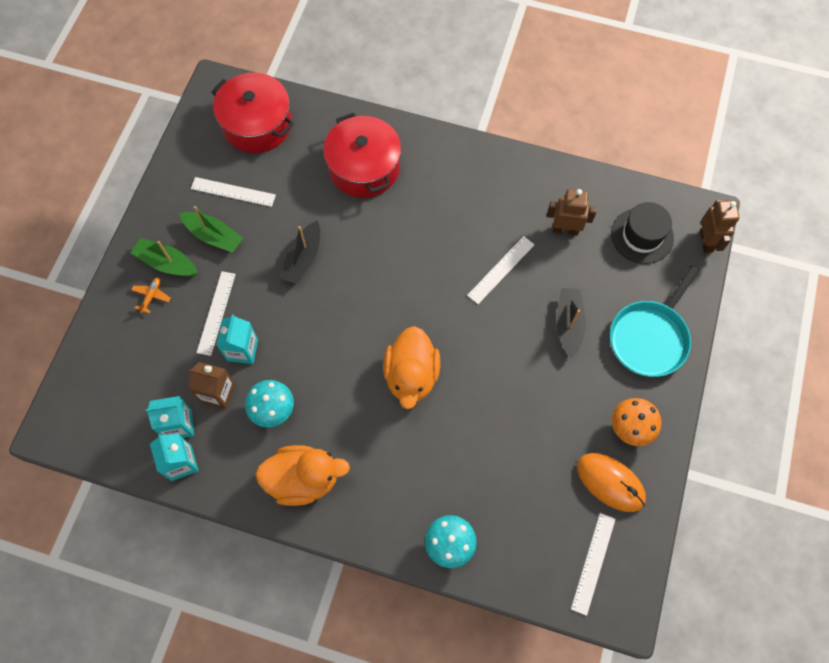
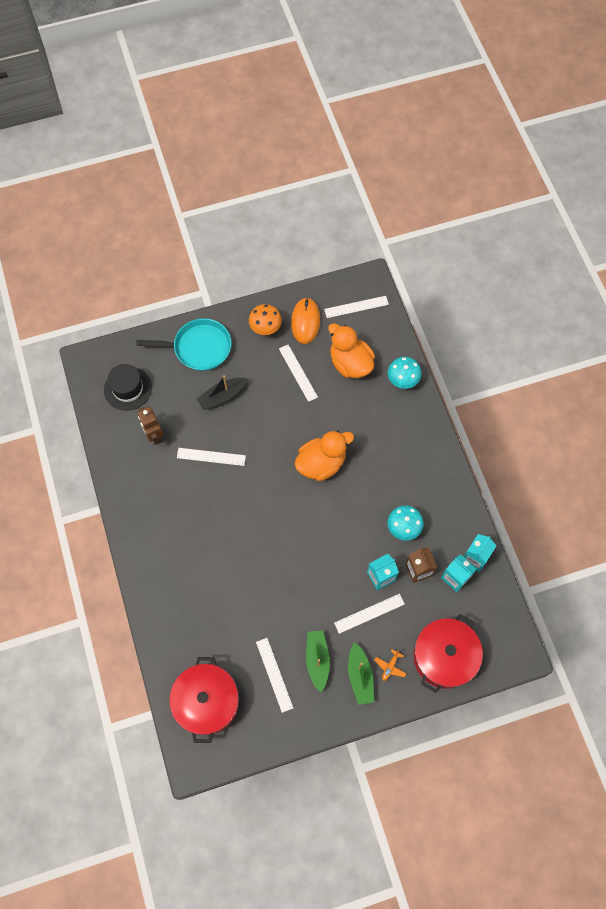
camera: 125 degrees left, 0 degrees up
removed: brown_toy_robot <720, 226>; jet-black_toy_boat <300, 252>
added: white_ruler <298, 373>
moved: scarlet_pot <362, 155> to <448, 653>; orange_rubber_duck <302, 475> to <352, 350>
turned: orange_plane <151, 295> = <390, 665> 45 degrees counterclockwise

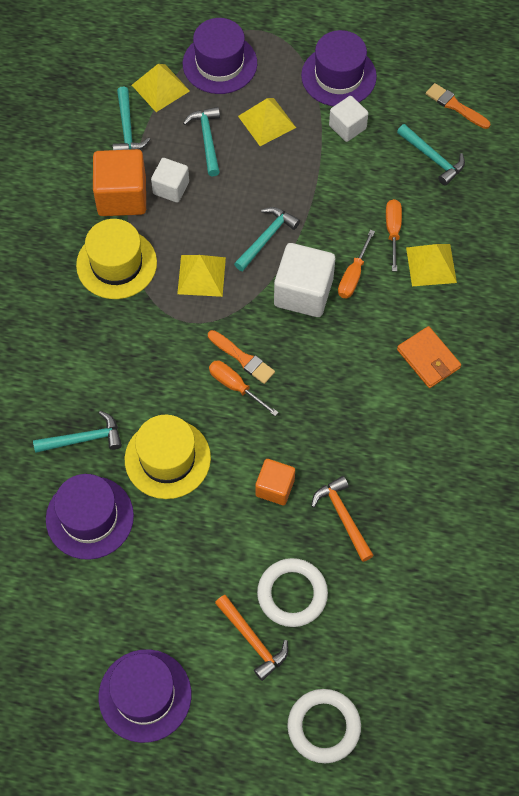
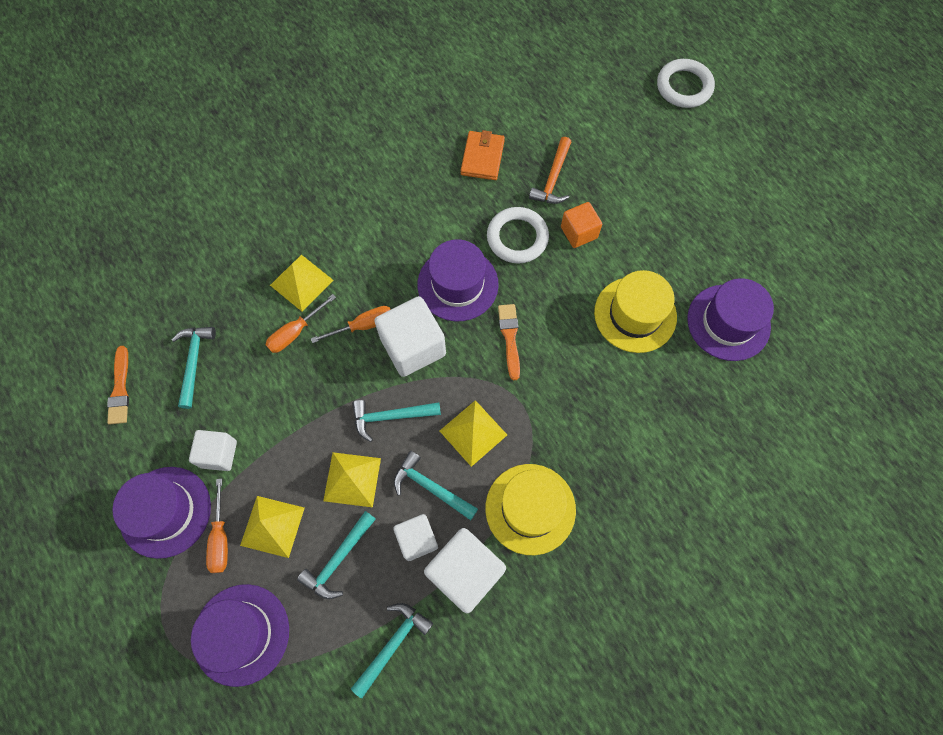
camera: 135 degrees left, 5 degrees up
removed: orange_claw_hammer <251, 638>
moved: golden_solid_pyramid <161, 88> to <352, 479>; orange_billfold <429, 357> to <483, 155>; orange_hand_screwdriver <244, 388> to <217, 526>; turquoise_claw_hammer <77, 432> to <436, 485>; white_torus <292, 592> to <518, 235>; purple_top_hat <144, 696> to <458, 280>
recoloured: orange_block <119, 182> to white_block <465, 571>

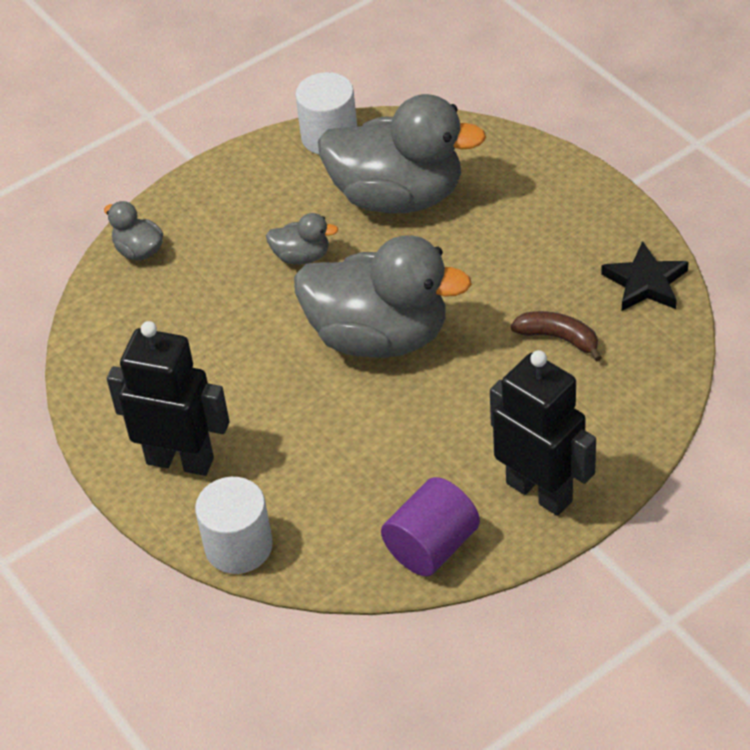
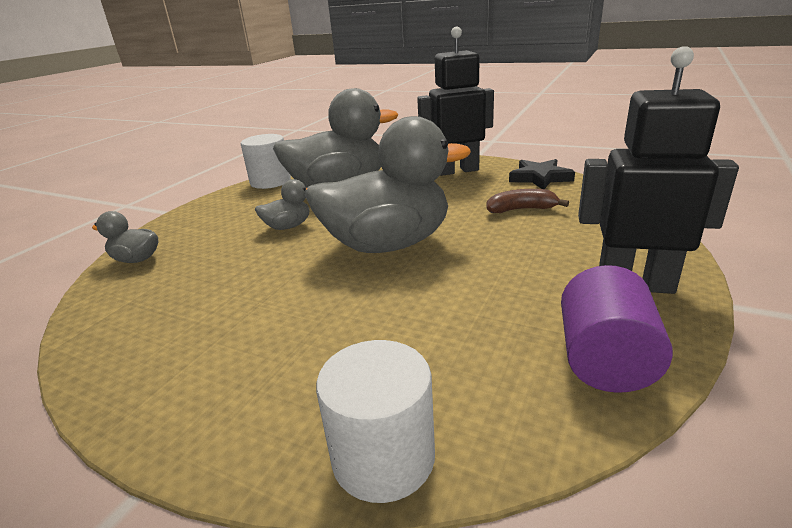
camera: 30 degrees left, 20 degrees down
moved: jet-black_toy_robot <168, 398> to <455, 101>

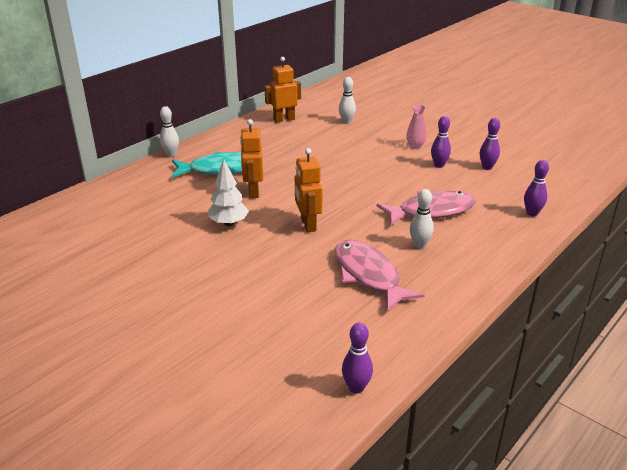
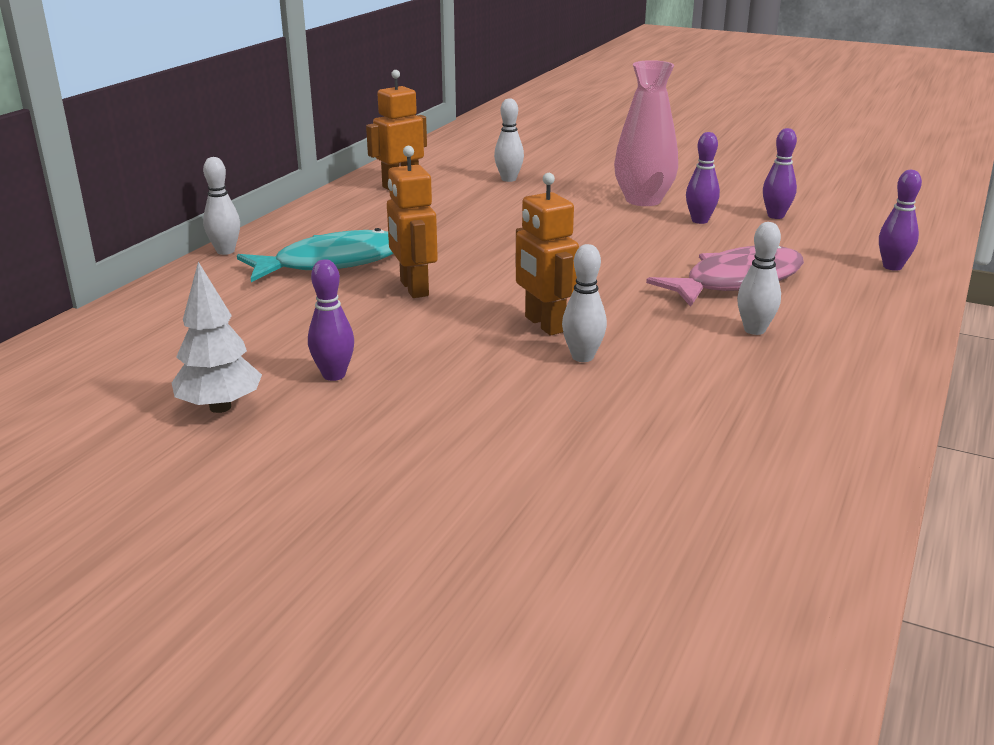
camera: 15 degrees left, 5 degrees down
removed: rosy_toy_fish <380, 276>
added: white_skittle <584, 303>
moved: white_fir_tree <228, 192> to <217, 337>; purple_skittle <357, 358> to <331, 320>
resized: rosy_tall_vase <416, 127> = <646, 133> x1.86

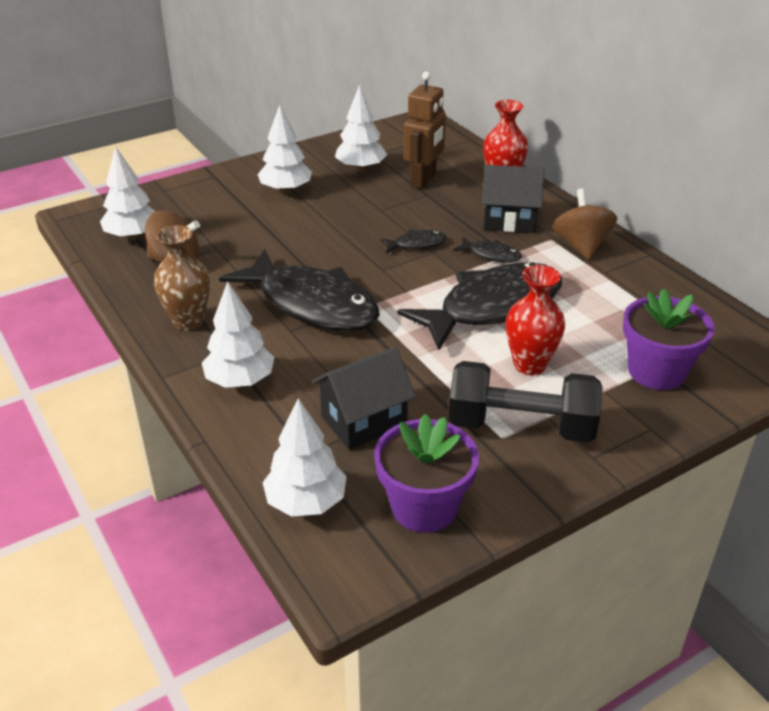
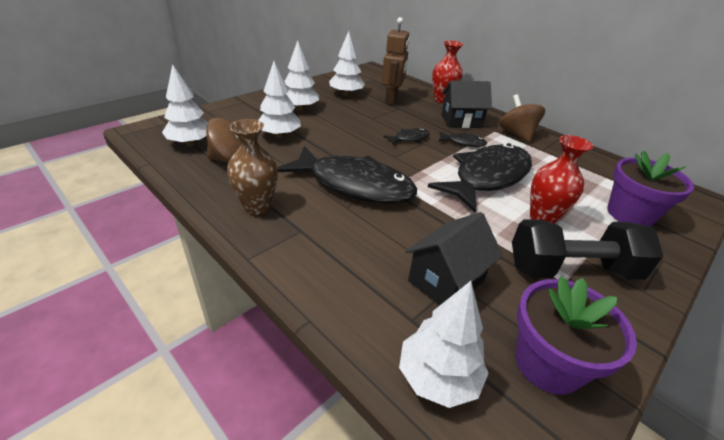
camera: 15 degrees left, 0 degrees up
moved: white_fir_tree <238, 334> to <279, 99>

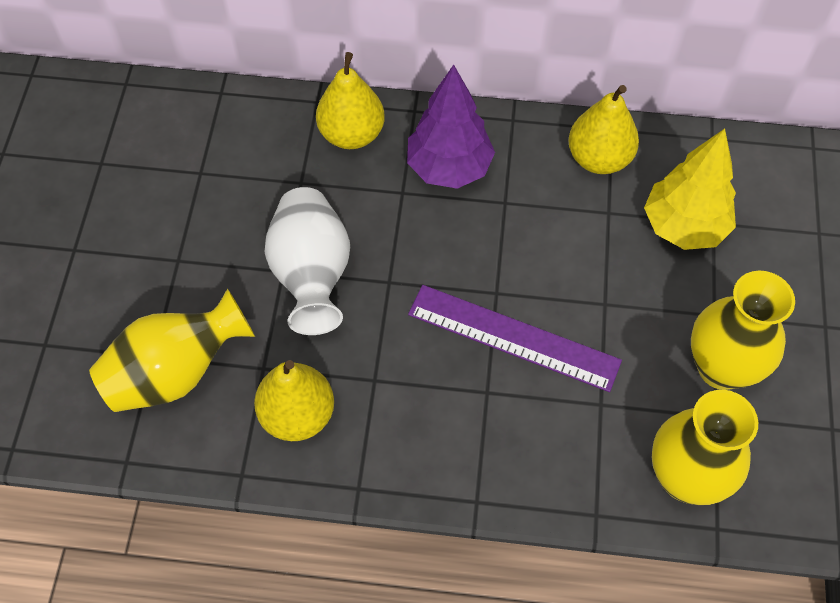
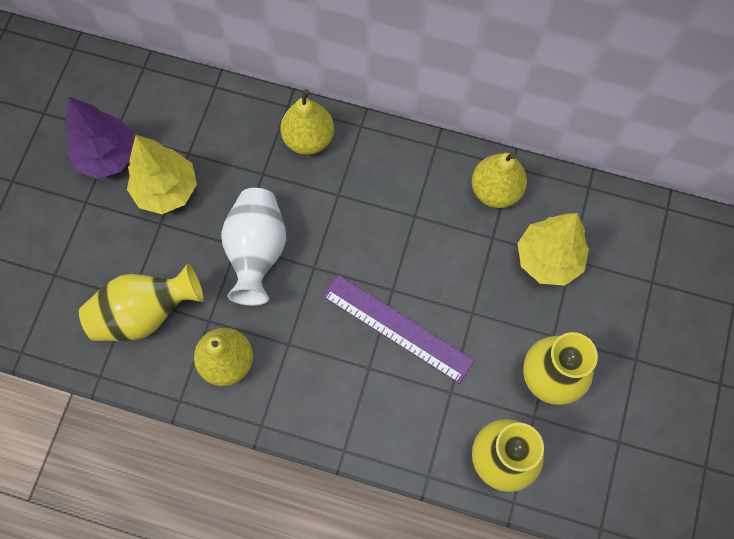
camera: 10 degrees right, 10 degrees up
added: golden_fir_tree <162, 174>
moved: purple_fir_tree <451, 127> to <99, 137>

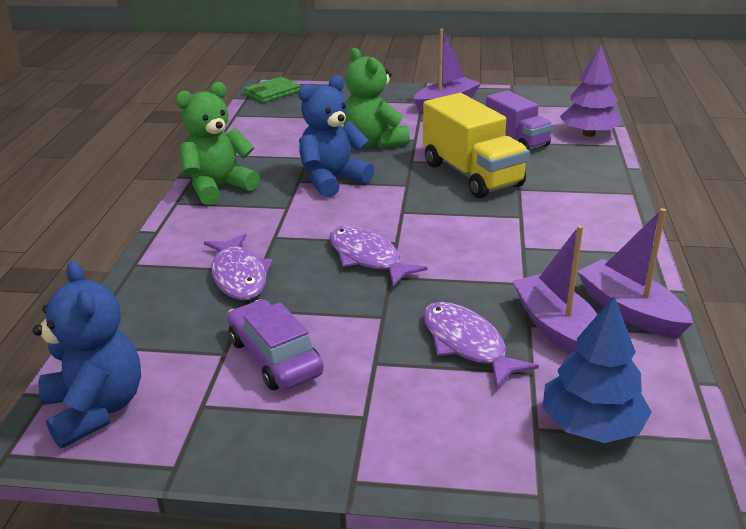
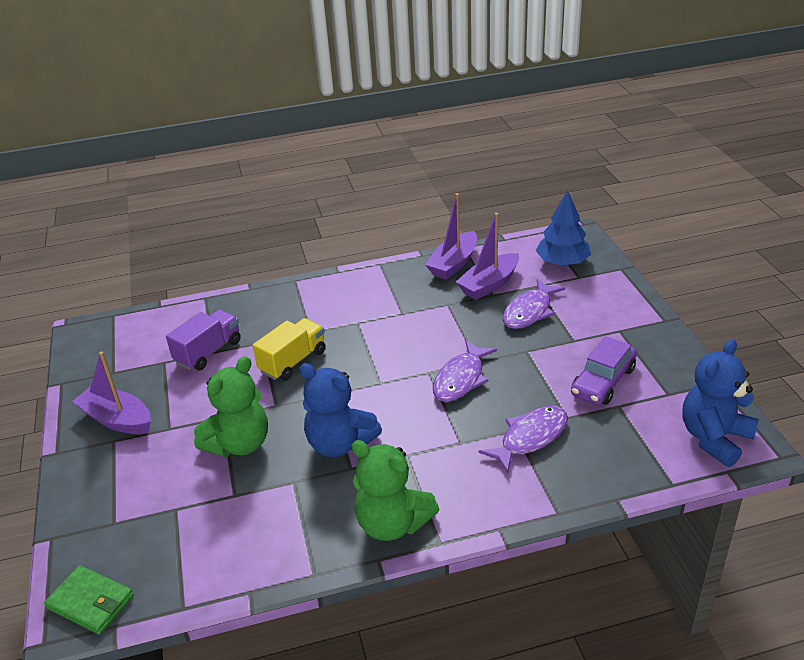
camera: 110 degrees left, 5 degrees up
removed: purple_fir_tree <591, 91>
resized: golden_lorry <476, 145> = <289, 349> x0.66

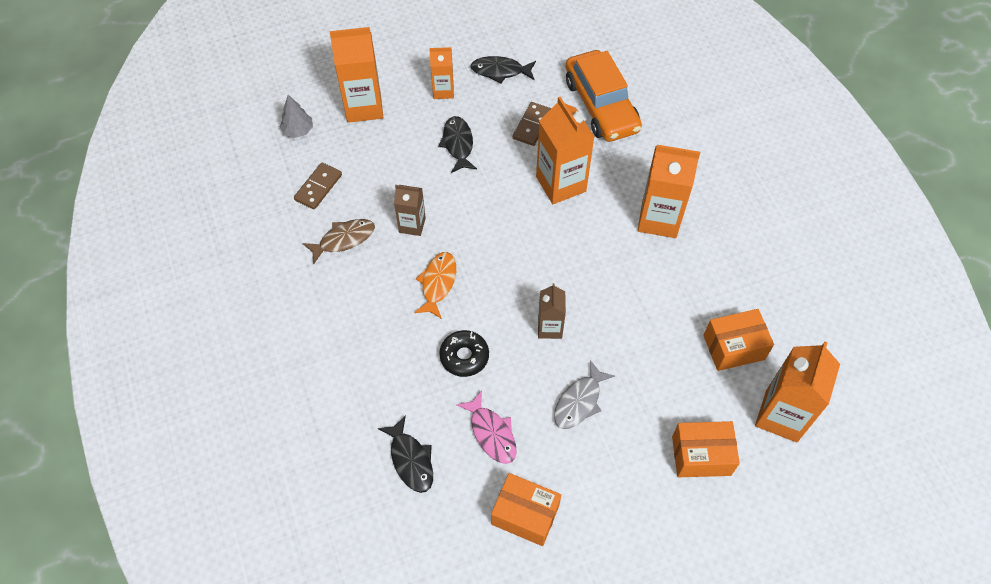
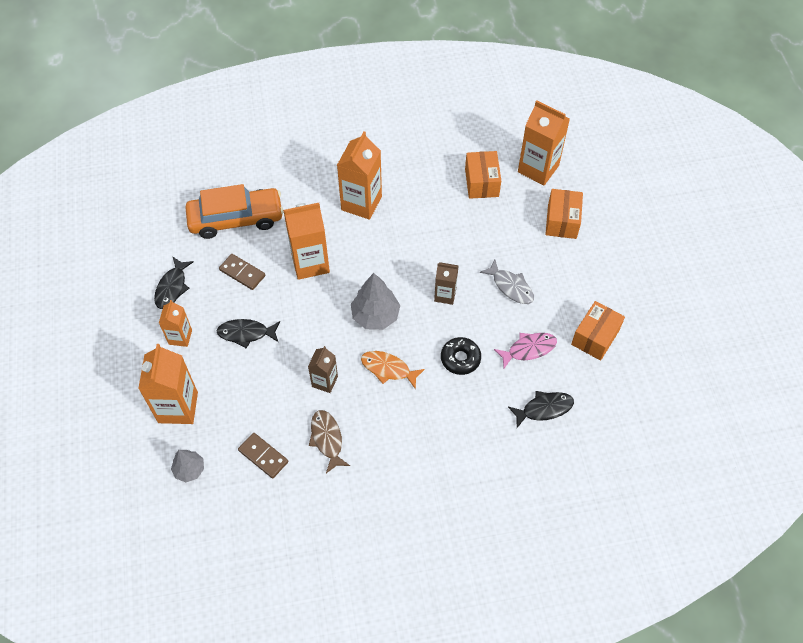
camera: 80 degrees left, 0 degrees up
added: ash-grey_fir_tree <375, 301>

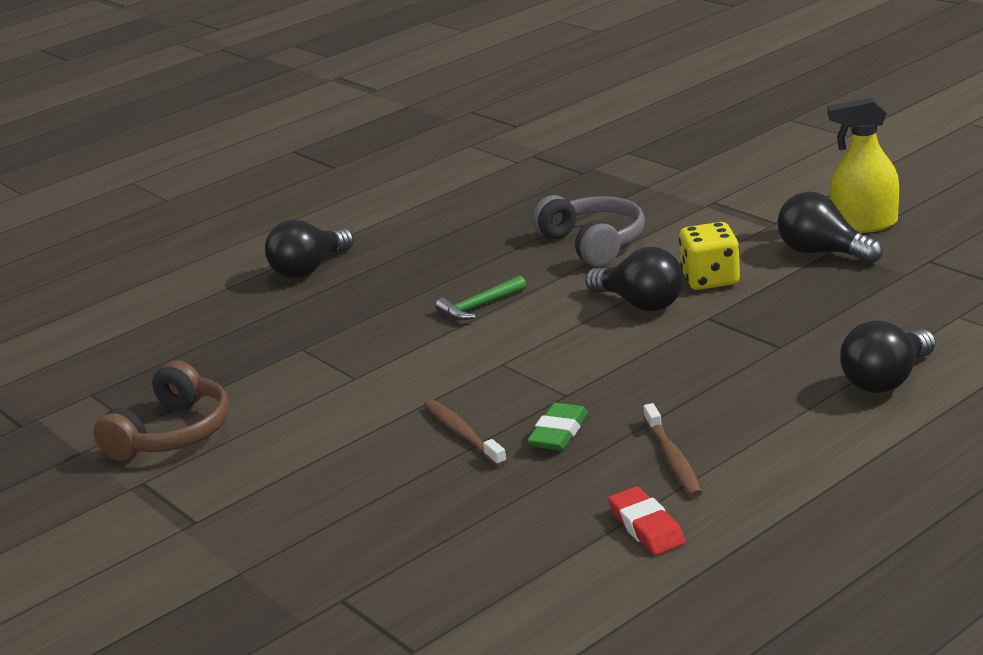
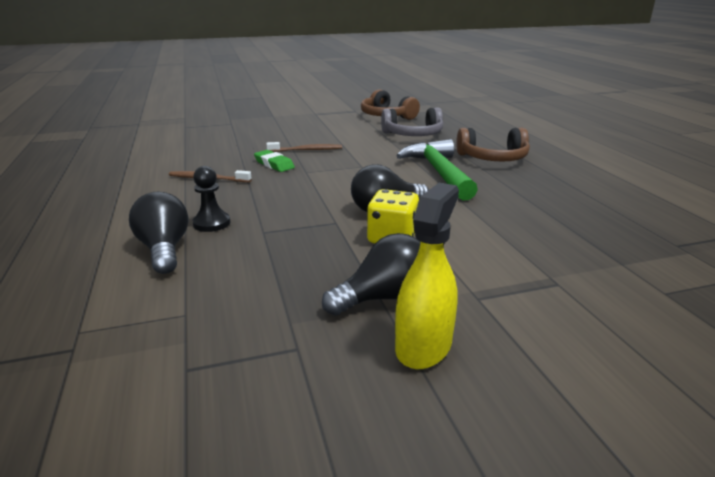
camera: 110 degrees right, 0 degrees up
removed: jet-black_bulb <309, 249>; scarlet_gum_eraser <646, 521>
added: brown_headphones <493, 145>; jet-black_chess_pawn <211, 199>
moved: ash-grey_headphones <588, 231> to <412, 121>
resized: emerald_claw_hammer <480, 297> = <437, 170> x2.05

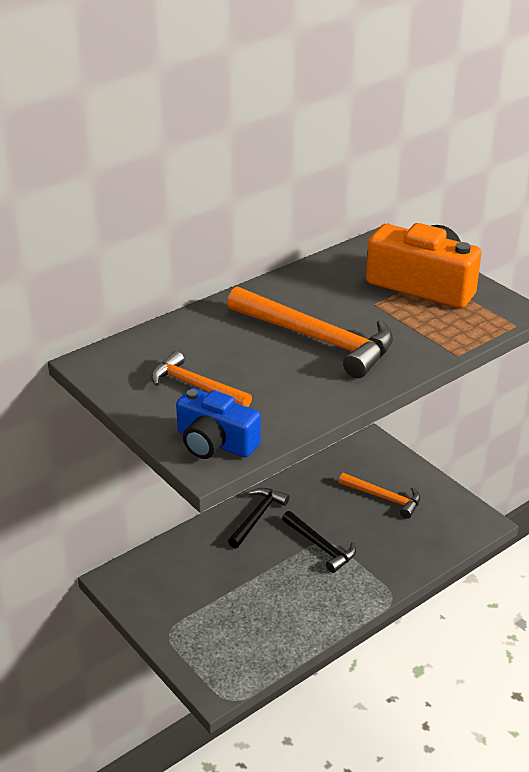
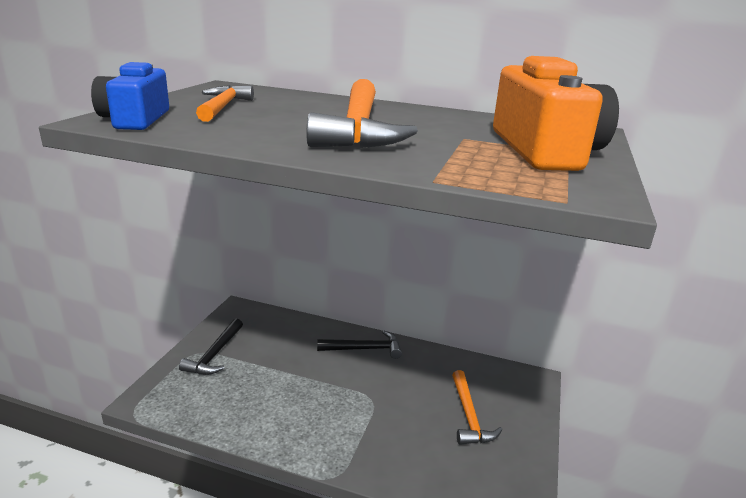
camera: 55 degrees right, 10 degrees down
moved: jet-black_claw_hammer <319, 542> to <211, 346>

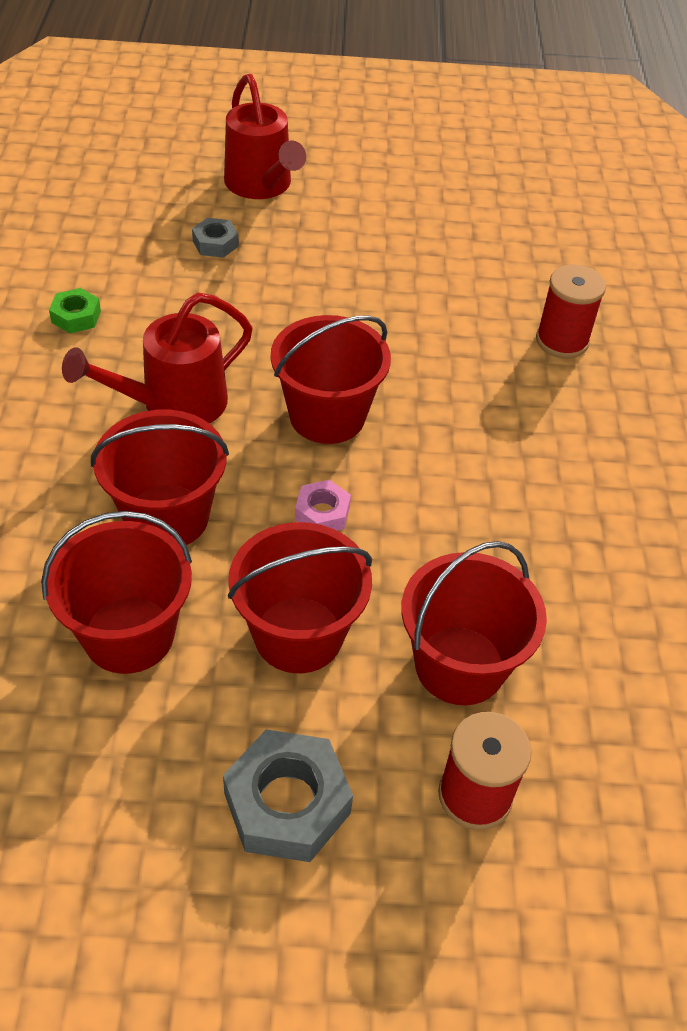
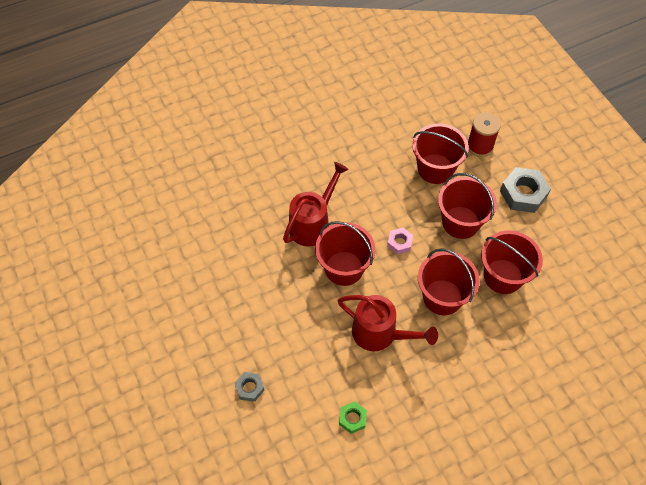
camera: 115 degrees left, 10 degrees up
removed: scarlet_bobbin <571, 311>
moved: scarlet_watering_can <265, 136> to <316, 204>

